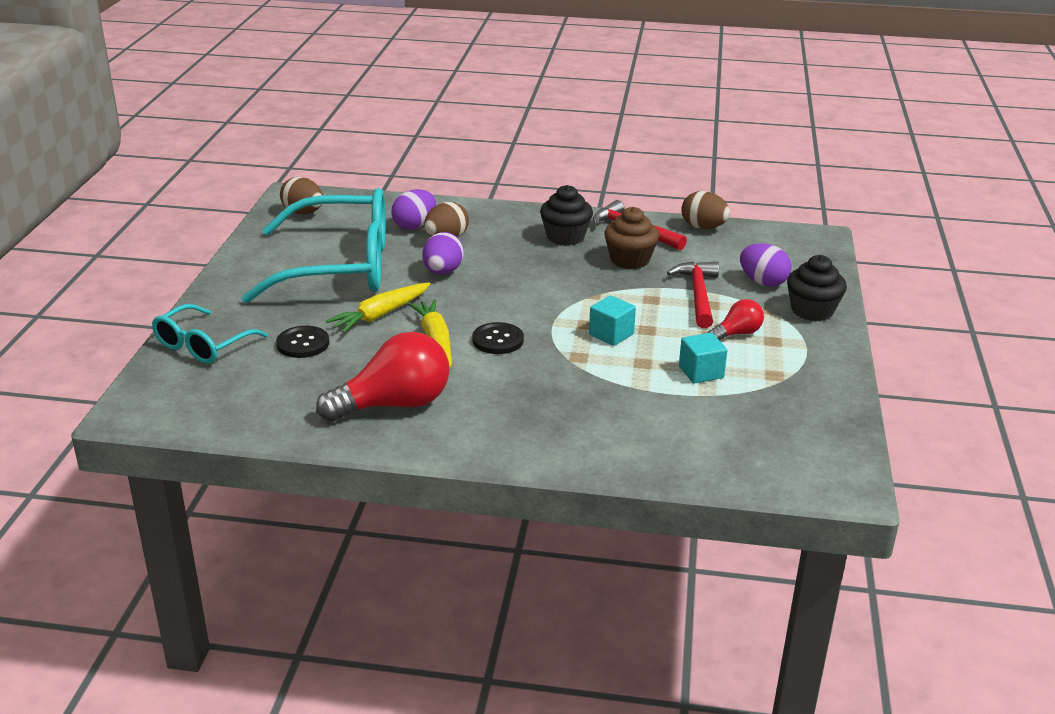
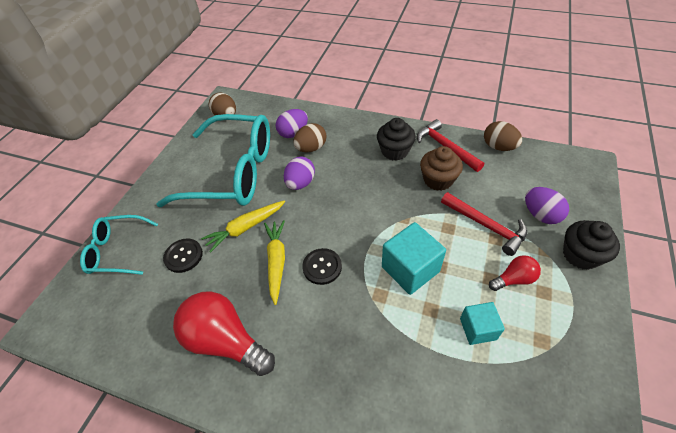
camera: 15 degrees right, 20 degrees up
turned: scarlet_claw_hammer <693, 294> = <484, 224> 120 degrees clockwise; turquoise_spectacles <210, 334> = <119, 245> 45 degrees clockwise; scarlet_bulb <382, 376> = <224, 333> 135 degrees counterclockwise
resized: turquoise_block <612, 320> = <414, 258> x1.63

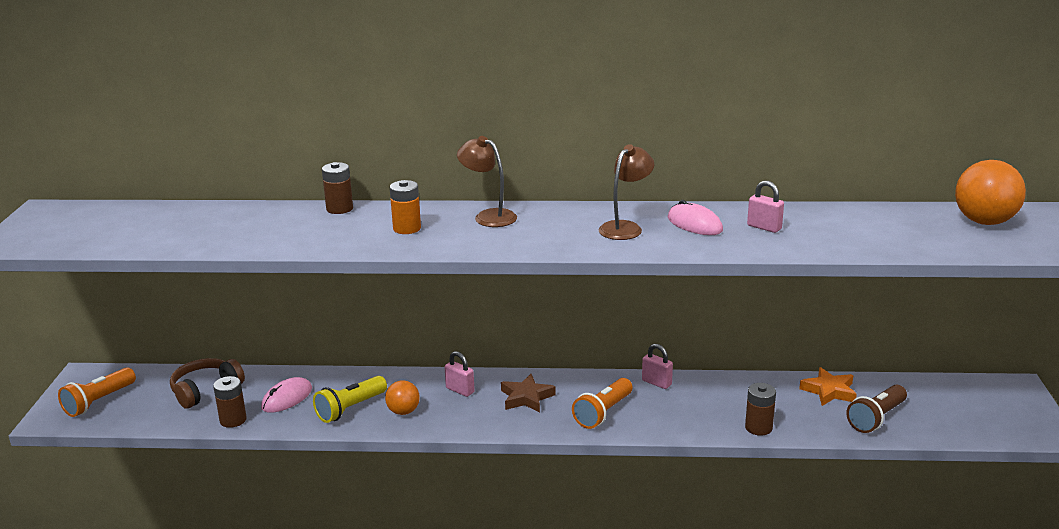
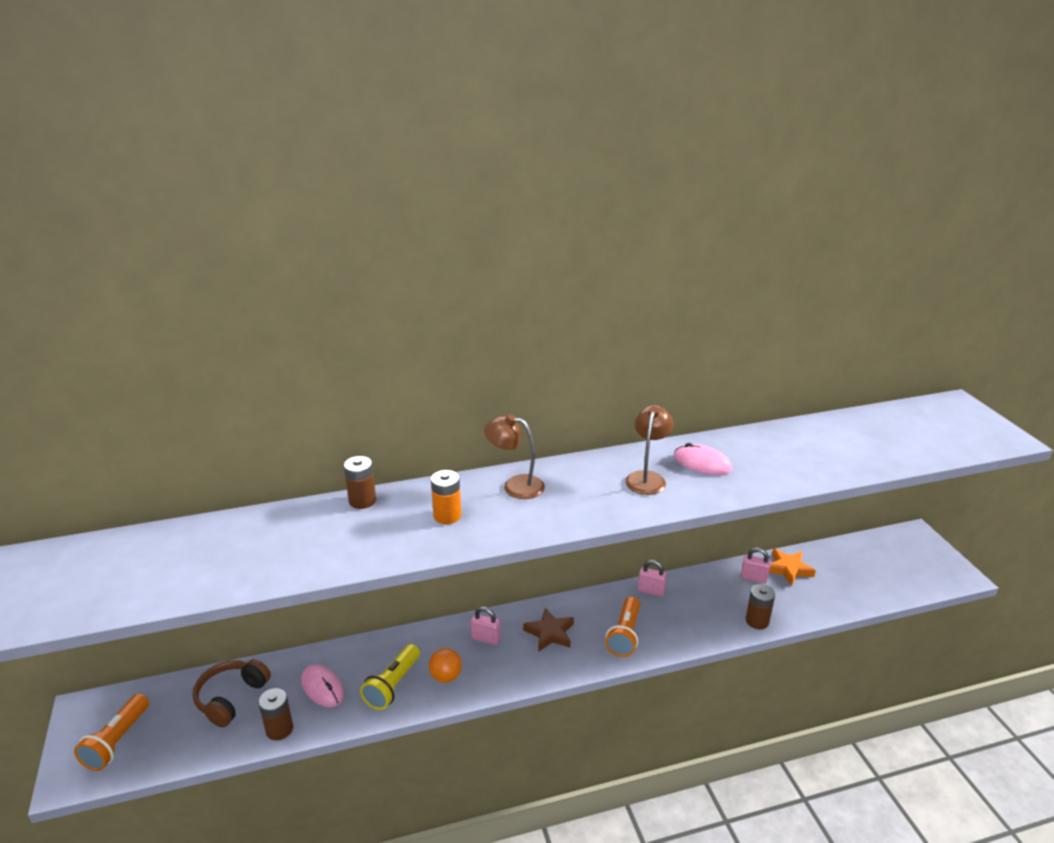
camera: 20 degrees left, 5 degrees up
removed: orange_play_ball <990, 192>; brown_flashlight <876, 409>
moved: rosy_lock <765, 207> to <756, 566>
turned: rosy_PC_mouse <286, 395> = <322, 685> 60 degrees counterclockwise

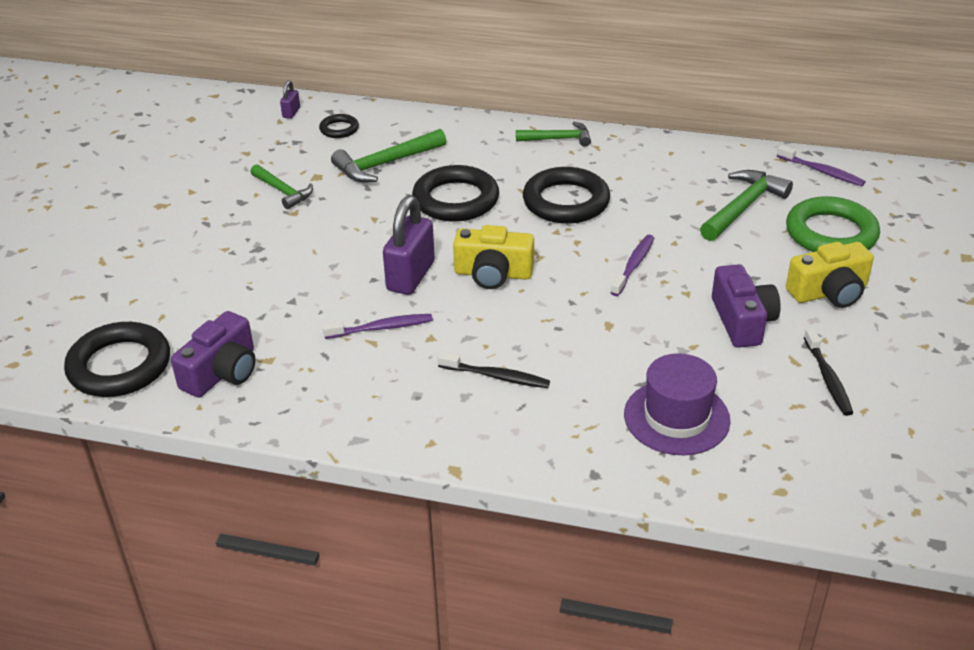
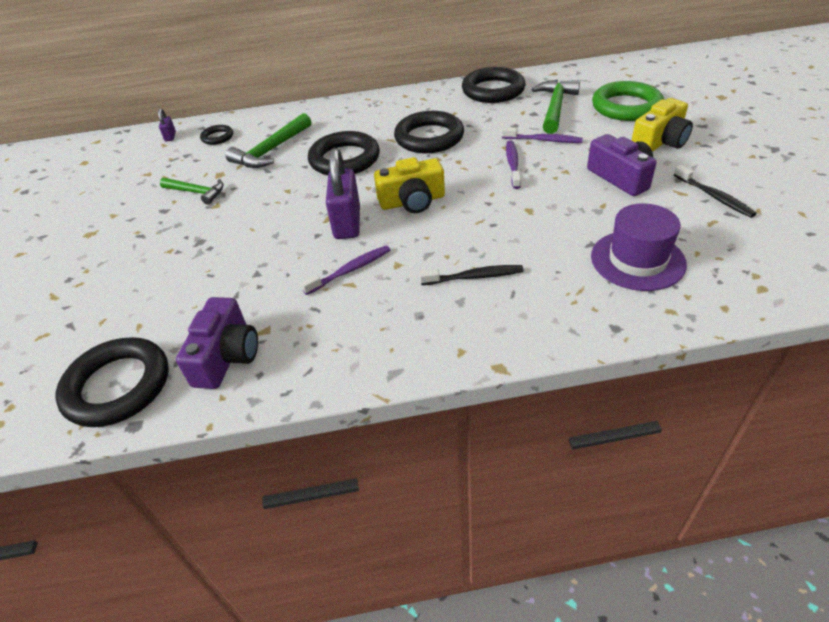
camera: 20 degrees left, 5 degrees up
removed: emerald_claw_hammer <553, 134>
added: jet-black_torus <493, 85>
moved: purple_tooth_brush <821, 165> to <542, 135>

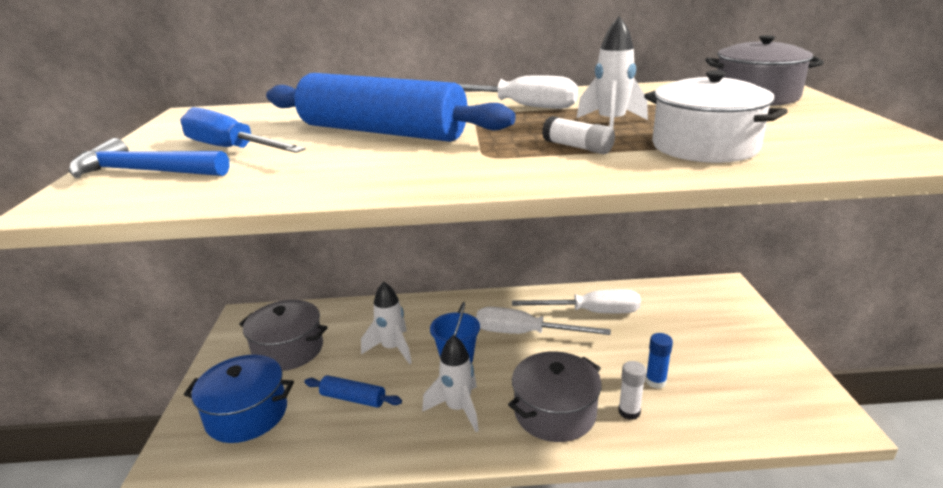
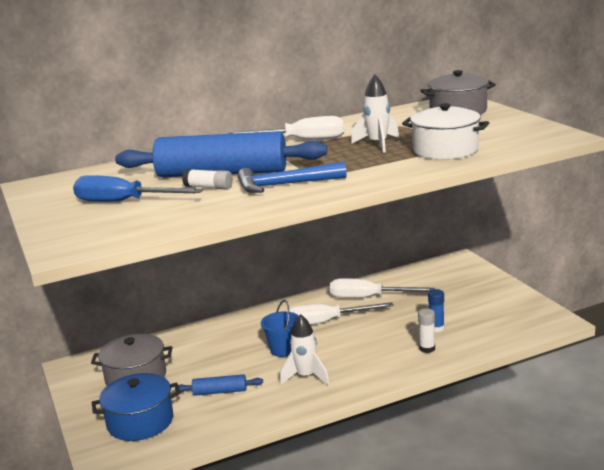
camera: 20 degrees left, 5 degrees down
removed: white_rocket <386, 323>; ash-grey_pot <555, 396>
moved: white_stick_of_glue <578, 135> to <207, 179>; blue_claw_hammer <149, 158> to <292, 177>
turned: white_hand_screwdriver <576, 301> = <382, 288> 150 degrees counterclockwise

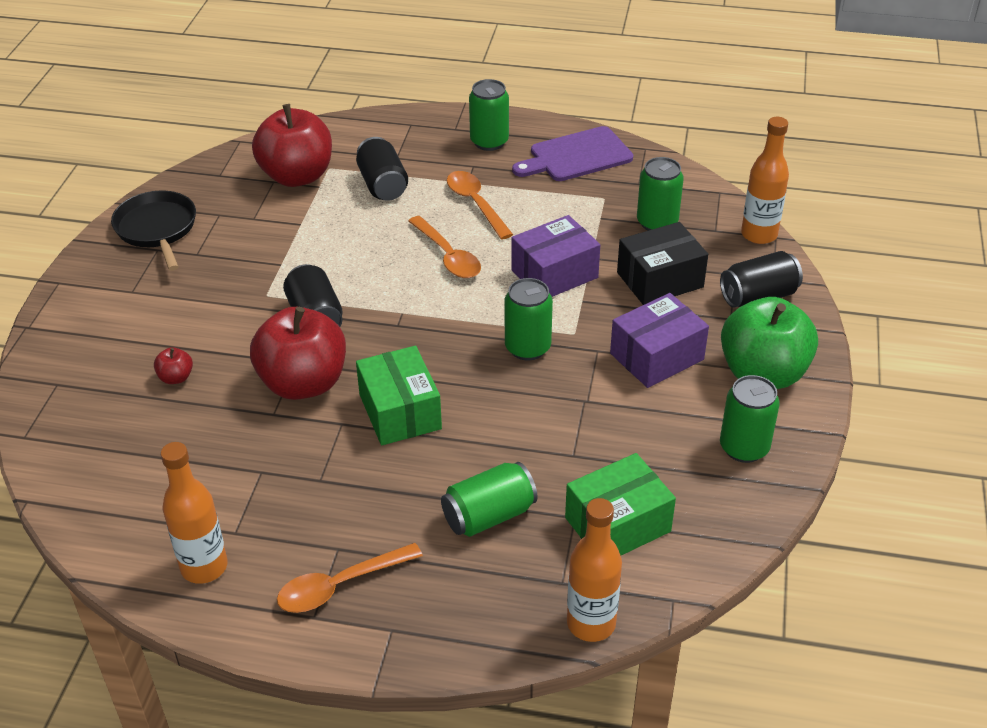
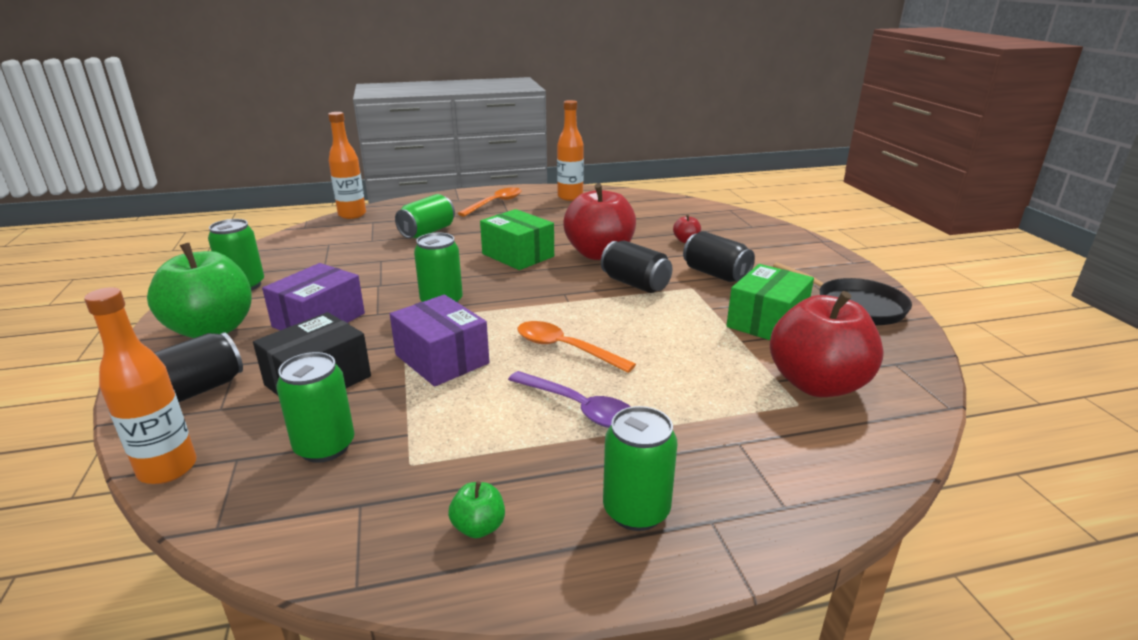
camera: 155 degrees right, 15 degrees down
moved: jet-black_can <382, 169> to <719, 256>; emerald_package <620, 504> to <770, 302>
replaced: purple_chopping_board <572, 153> to emerald_toy_apple <476, 509>
recoloured: orange_spoon <480, 205> to purple_spoon <569, 399>
turned: purple_package <556, 256> = <439, 341> 75 degrees counterclockwise

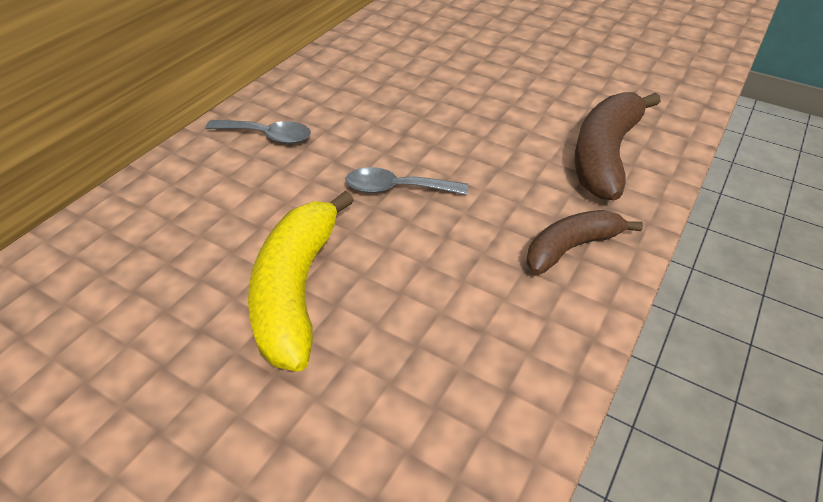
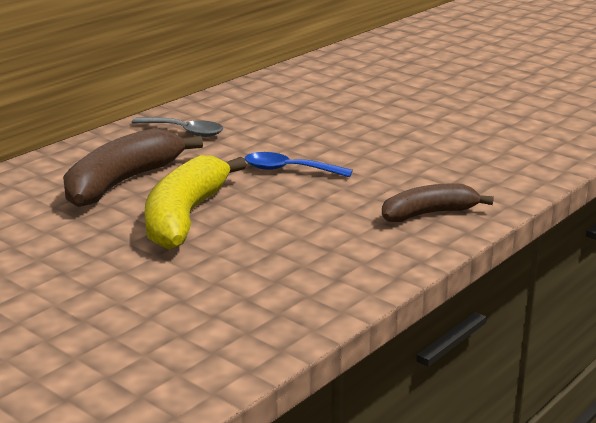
camera: 10 degrees right, 20 degrees down
moved: brown_banana_fruit <618, 146> to <133, 167>
recoloured: ash-grey_spoon <406, 181> to blue_spoon <299, 164>

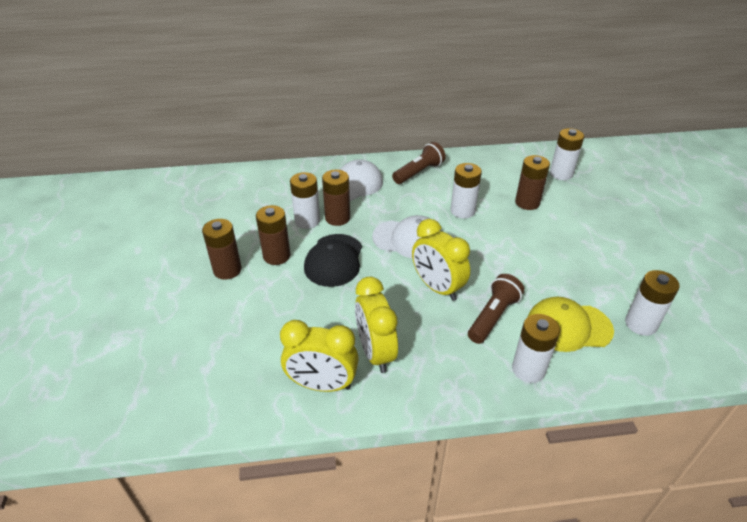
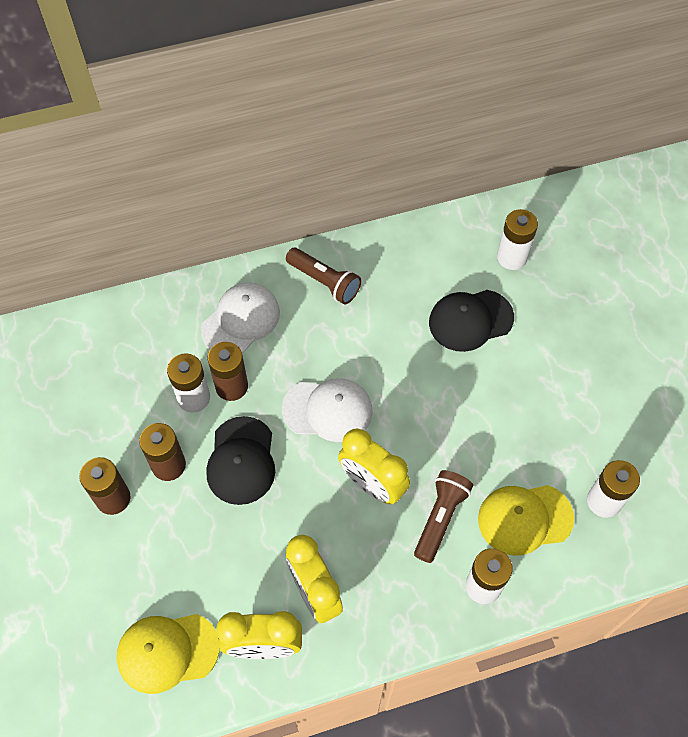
camera: 10 degrees left, 20 degrees up
removed: white_power_cell <466, 191>
added: golden_cap <168, 654>
replaced: brown_power_cell <532, 182> to jet-black_cap <471, 321>
turned: brown_flashlight <419, 163> = <323, 276> 90 degrees clockwise

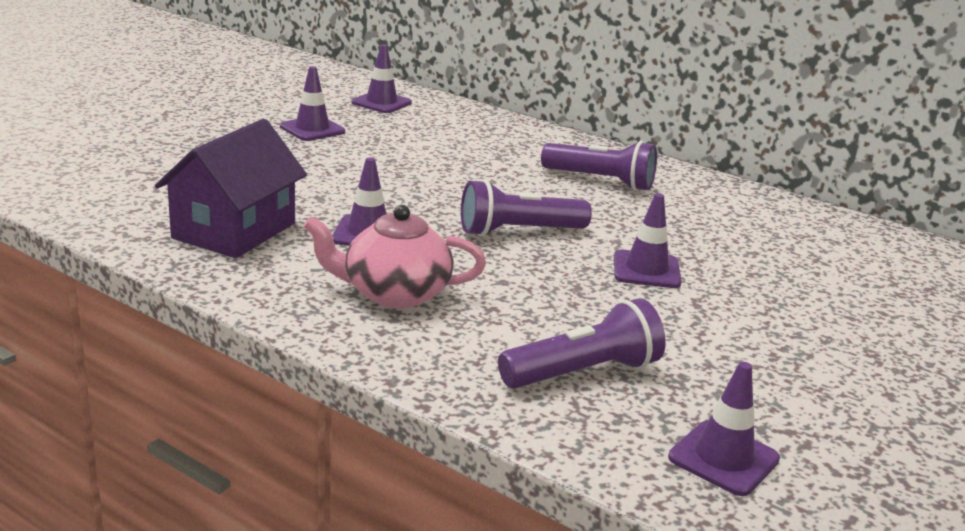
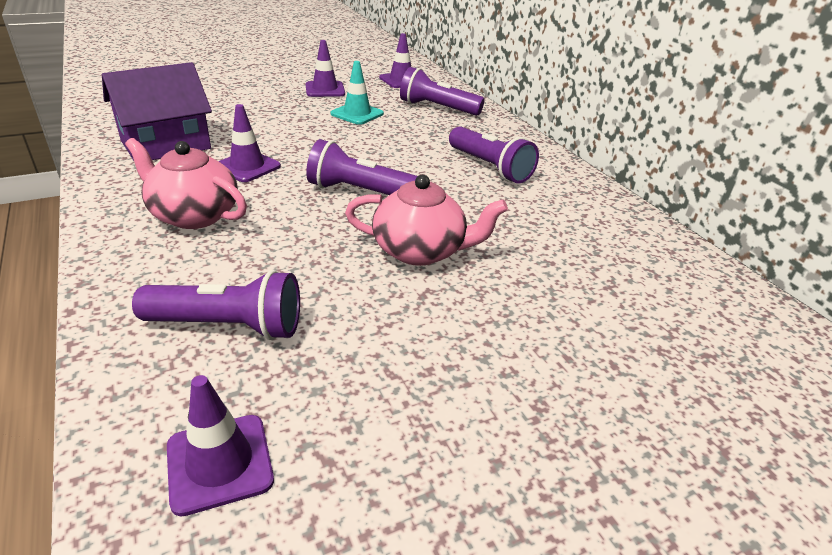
camera: 30 degrees right, 10 degrees up
added: turquoise_safety_cone <357, 93>; purple_flashlight <442, 91>
replaced: purple_safety_cone <648, 240> to rosy_tea_pot <426, 220>

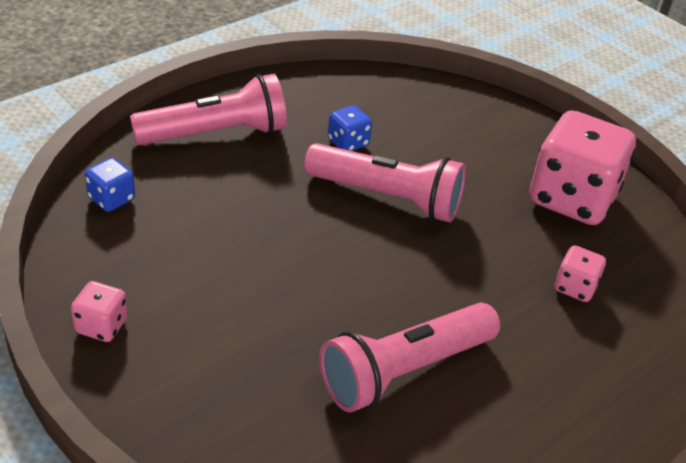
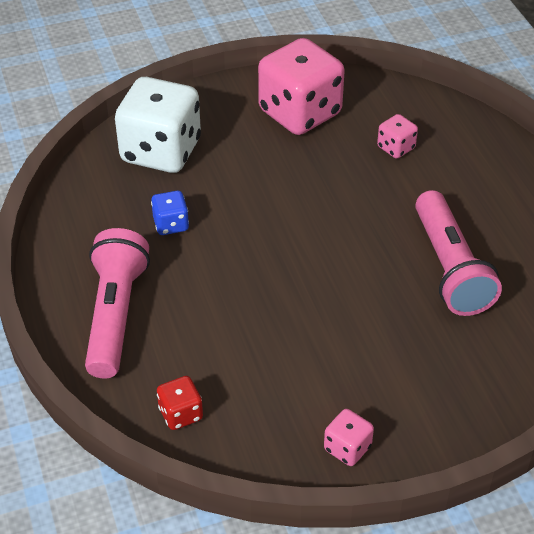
camera: 65 degrees left, 5 degrees up
removed: rosy_flashlight <385, 182>
added: white_game_die <158, 125>
recoloured: blue_game_die <110, 185> to scarlet_game_die <180, 403>

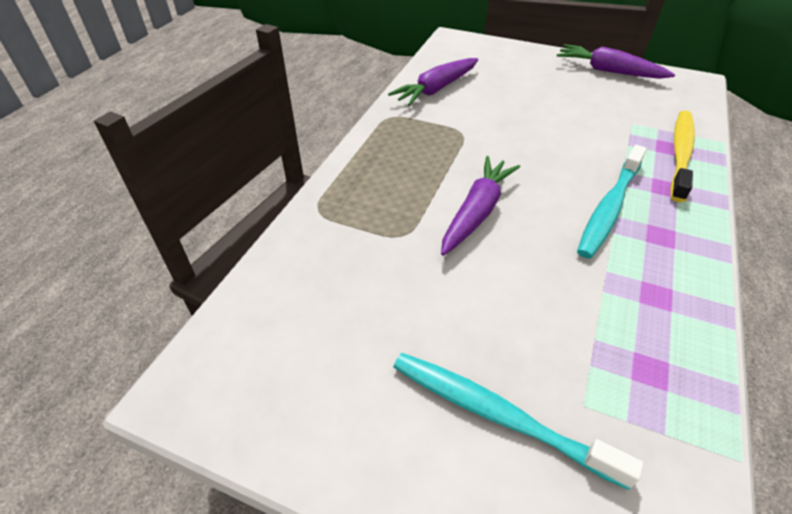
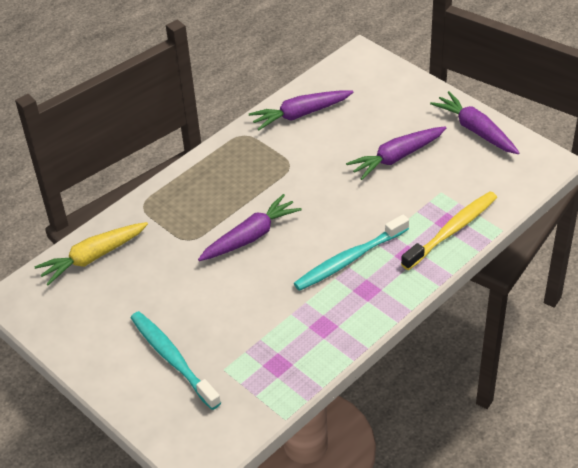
camera: 25 degrees right, 0 degrees up
added: purple_toy_carrot <396, 153>; golden_toy_carrot <91, 253>

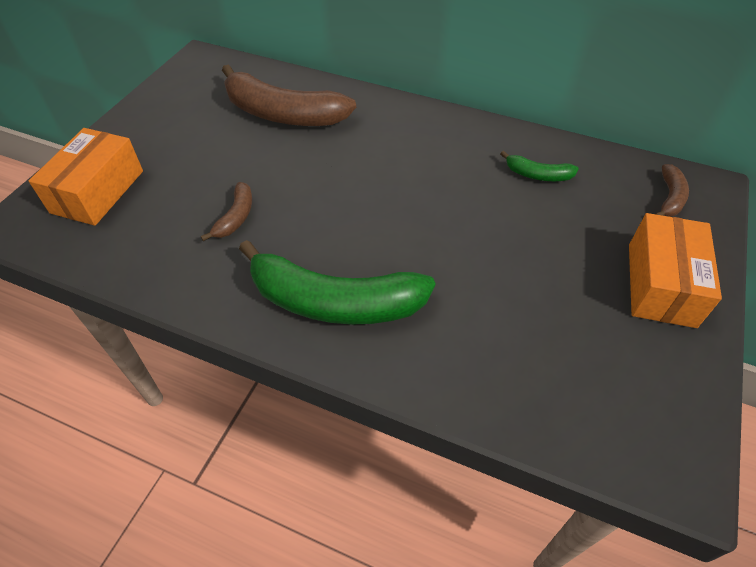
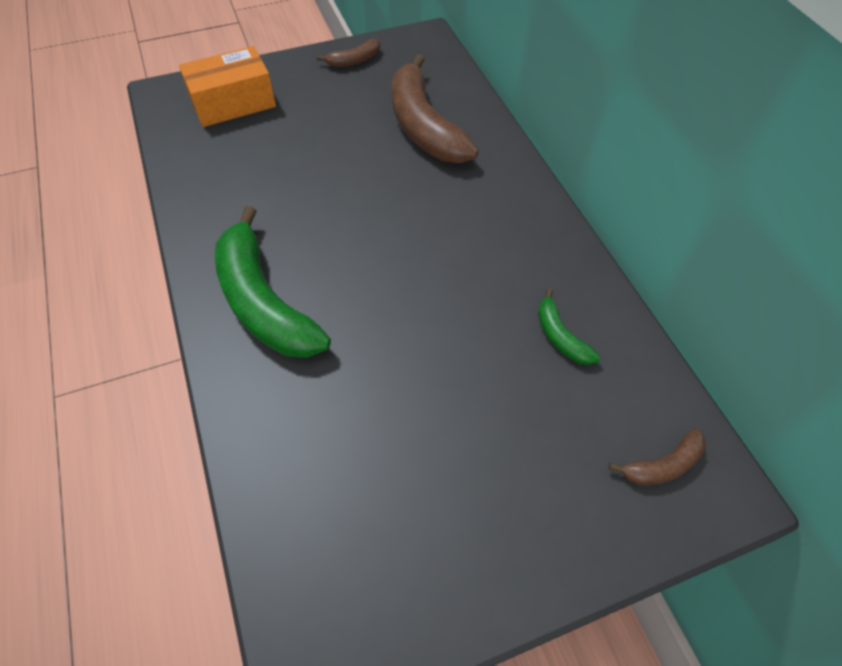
camera: 45 degrees right, 5 degrees up
removed: orange_package <675, 270>
moved: brown_banana_fruit <226, 211> to <348, 53>

